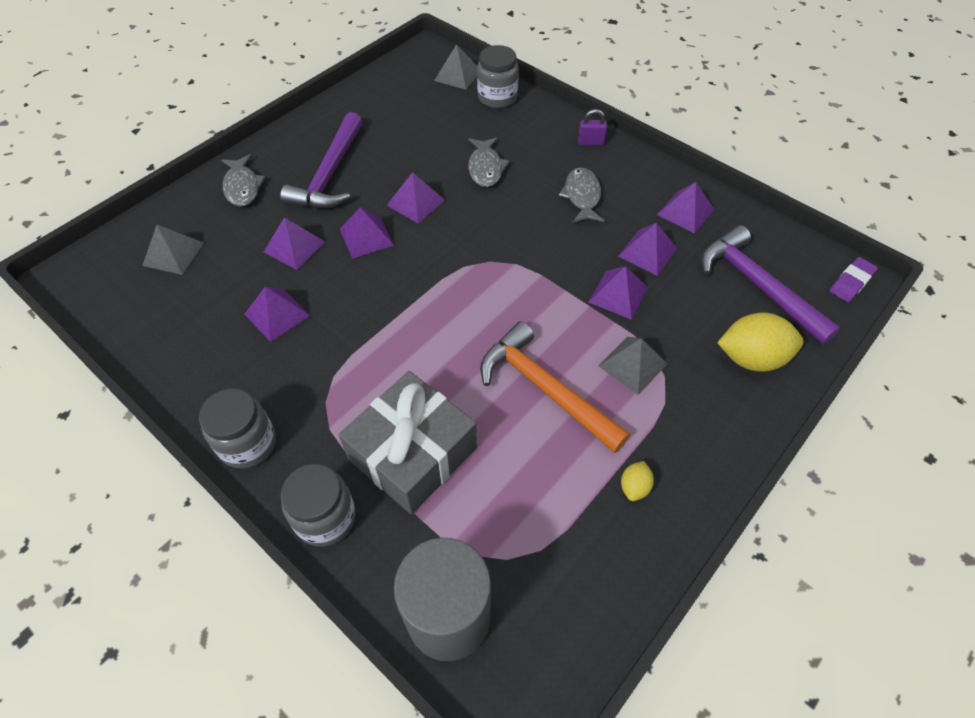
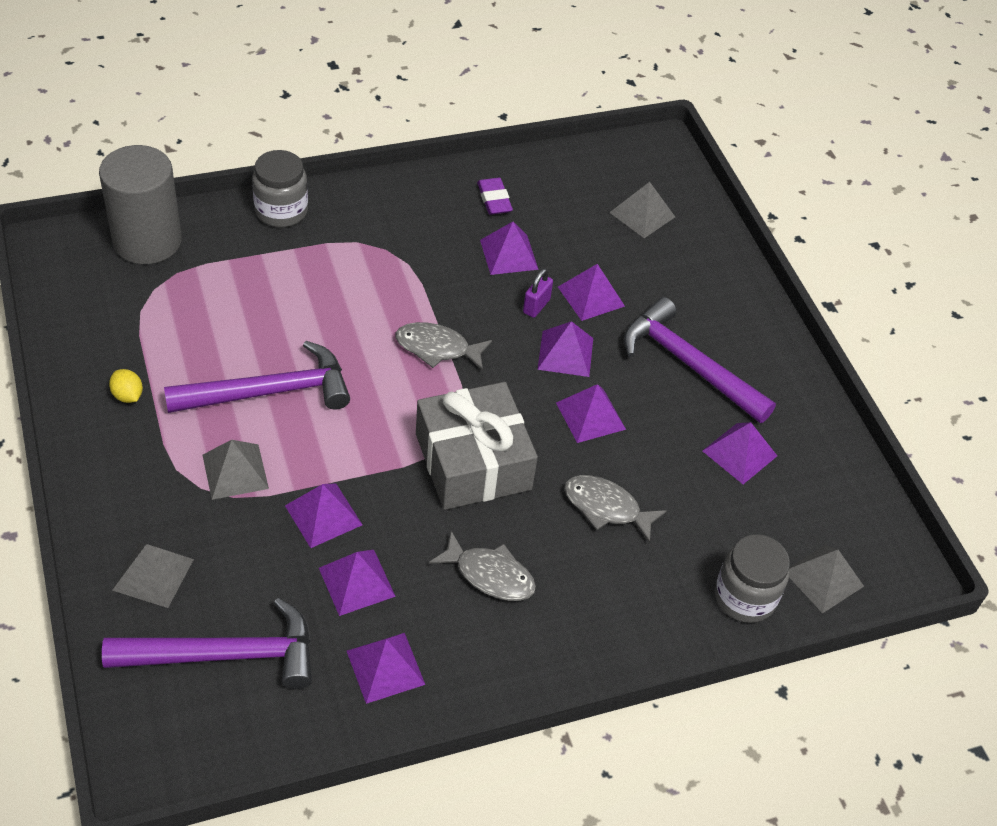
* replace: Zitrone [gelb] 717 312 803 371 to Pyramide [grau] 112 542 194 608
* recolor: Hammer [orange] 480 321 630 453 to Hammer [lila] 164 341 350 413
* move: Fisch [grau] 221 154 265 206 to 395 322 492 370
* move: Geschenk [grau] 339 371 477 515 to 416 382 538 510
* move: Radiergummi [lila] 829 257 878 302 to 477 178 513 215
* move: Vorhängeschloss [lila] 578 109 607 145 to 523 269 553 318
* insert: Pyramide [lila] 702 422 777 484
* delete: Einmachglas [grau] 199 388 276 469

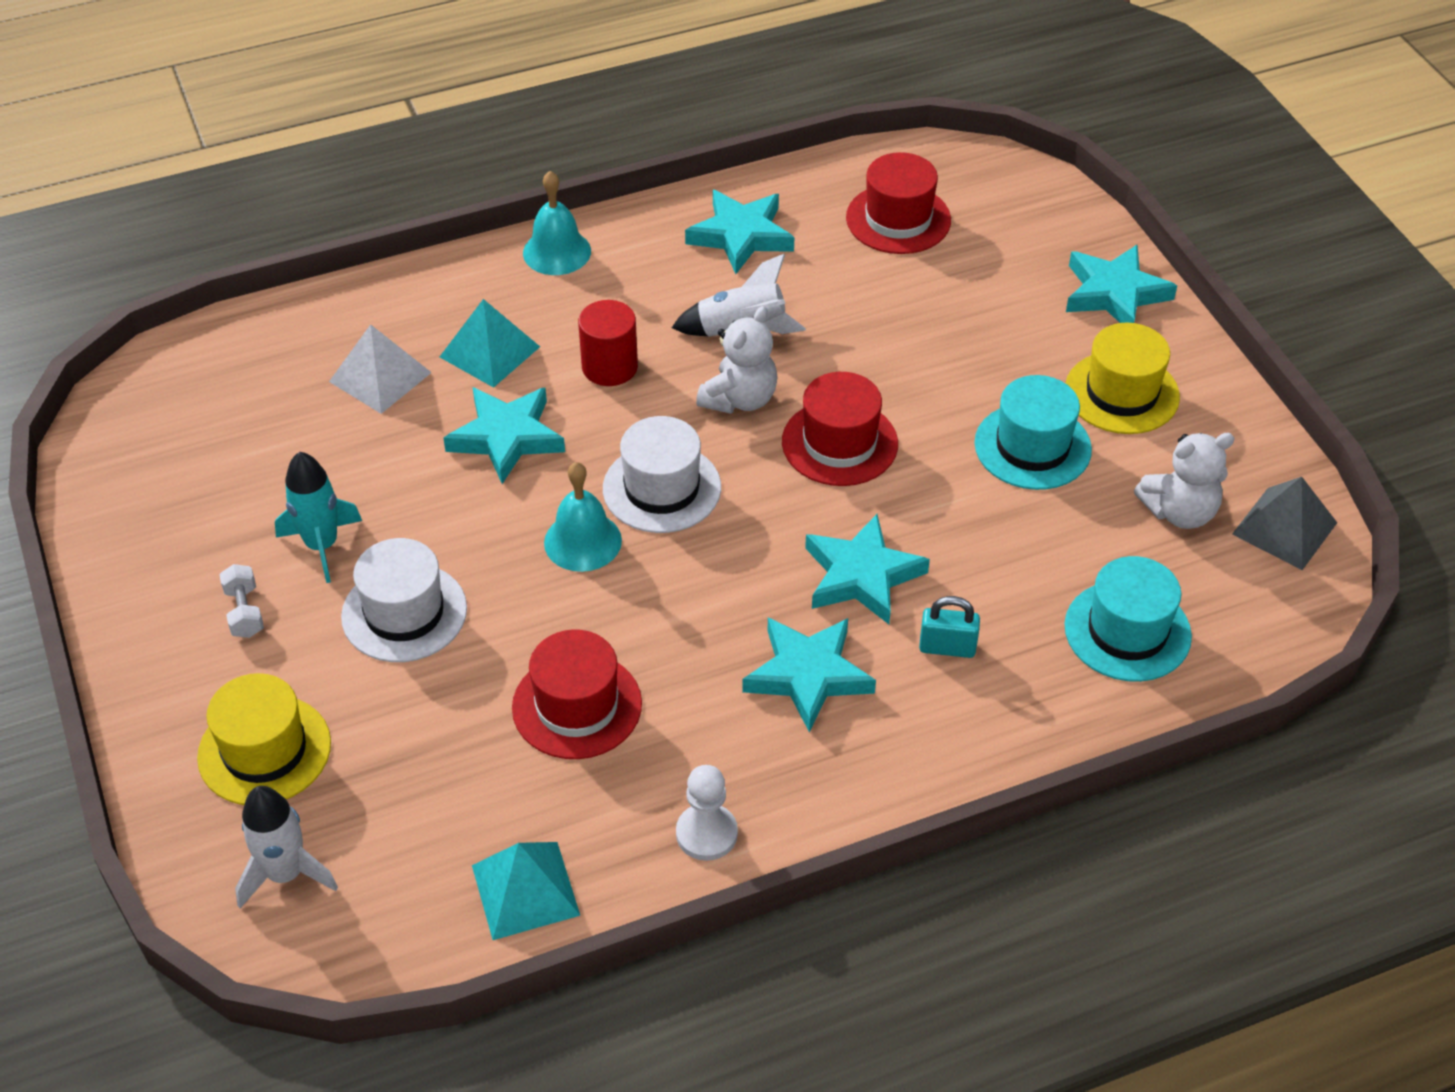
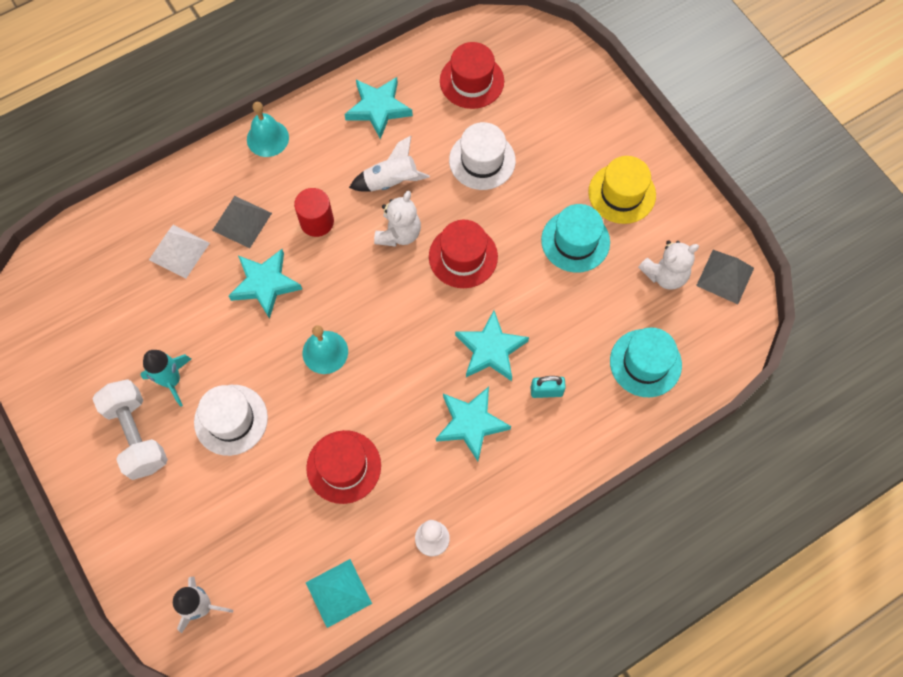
* resize: Hantel [weiß] 219 564 264 638 = 92 379 168 480 x2.14
* recolor: Pyramide [türkis] 440 299 540 388 to Pyramide [grau] 212 196 272 248
* move: Hut [weiß] 603 416 721 533 to 449 122 516 190
* delete: Hut [gelb] 197 673 331 805
* delete: Stern [türkis] 1066 245 1177 323

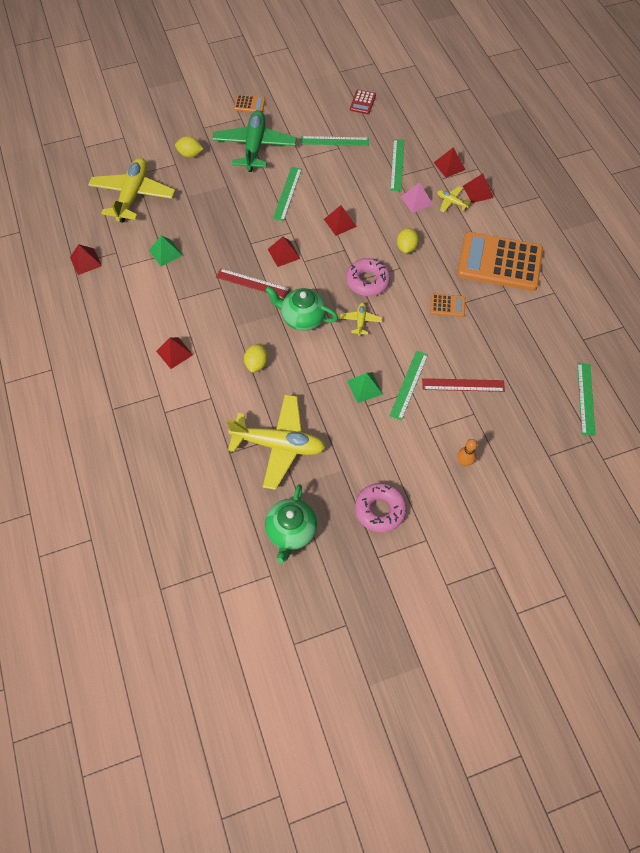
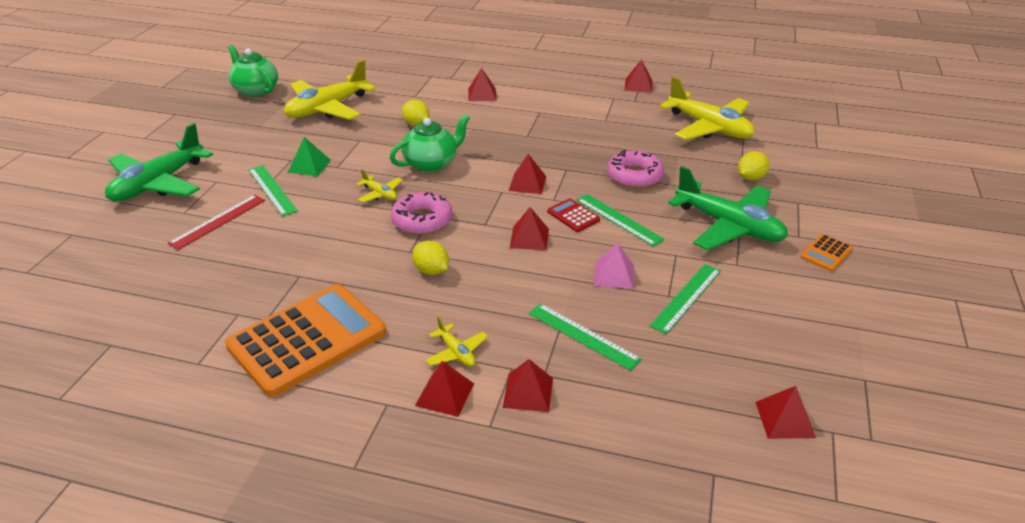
* replace: Bowlingkegel [orange] 457 439 477 466 to Flugzeug [grün] 105 123 213 201
* rotate: Flugzeug [gelb] 437 186 471 212 = 425 317 488 367 75 degrees clockwise
* move: Taschenrechner [rot] 350 90 376 114 to 547 198 600 232
* move: Pyramide [rosa] 401 182 433 213 to 594 243 634 289
* move: Donut [rosa] 355 483 407 533 to 607 150 664 188
* insert: Pyramide [rot] 755 386 816 439
* delete: Pyramide [grün] 149 236 183 267
* delete: Lineal [rot] 216 268 291 298
* delete: Taschenrechner [orange] 430 293 465 317
* delete: Lineal [grün] 577 363 596 436

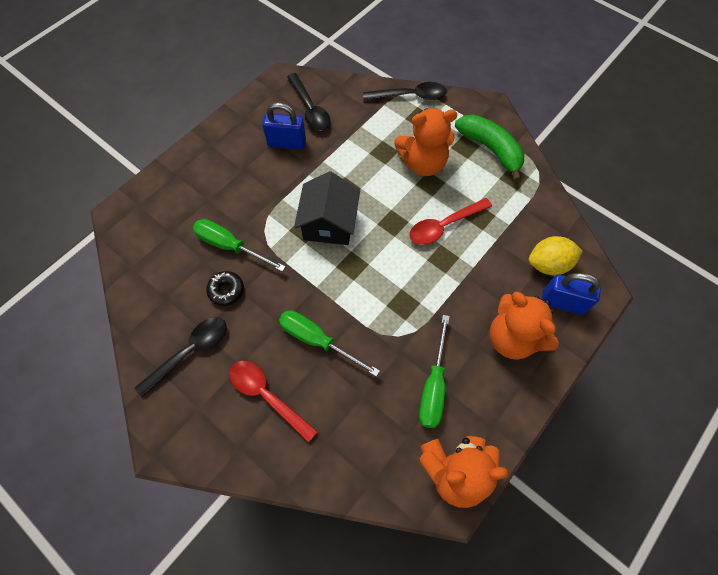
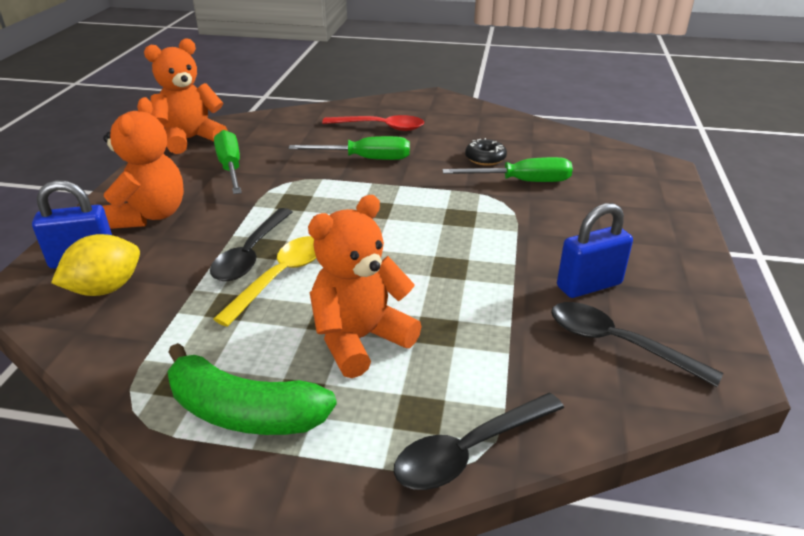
* rotate: Teddybär [orange] 489 292 559 360 = 103 97 184 229 75 degrees clockwise
* move: Löffel [schwarz] 135 317 227 397 to 210 208 292 281
* recolor: Löffel [rot] 410 198 492 245 to Löffel [gelb] 213 236 316 327
* delete: Haus [schwarz] 294 171 360 245

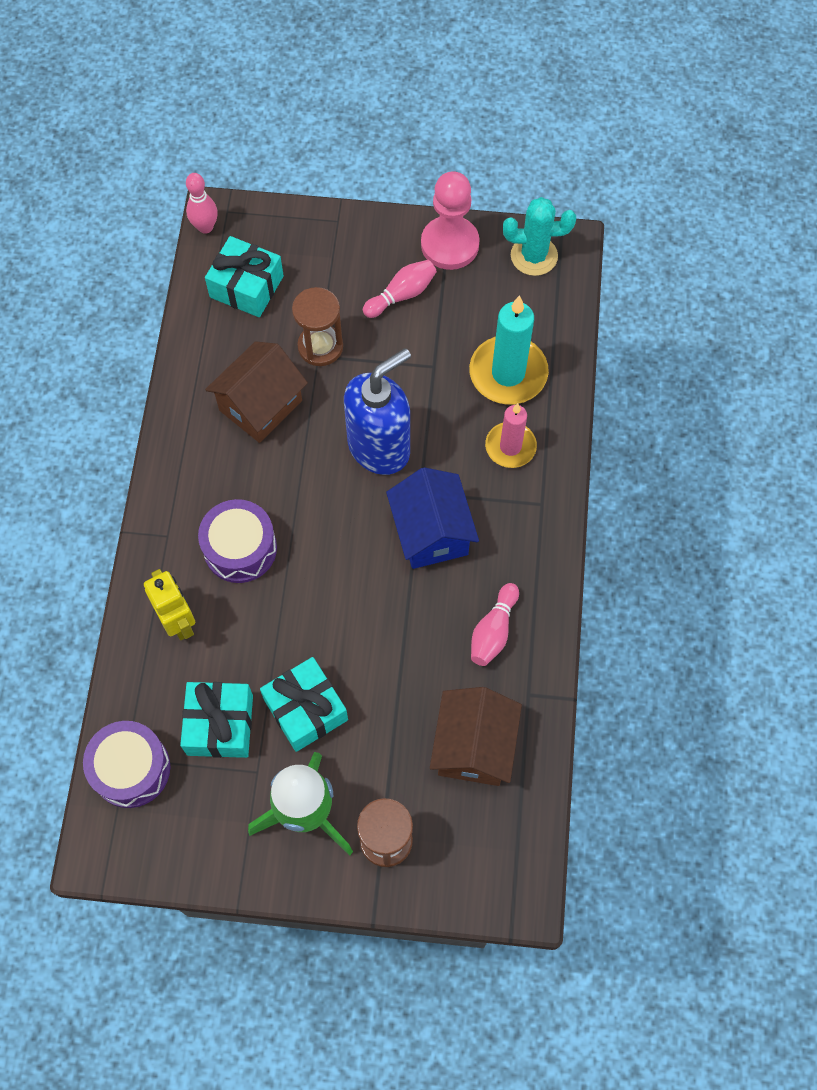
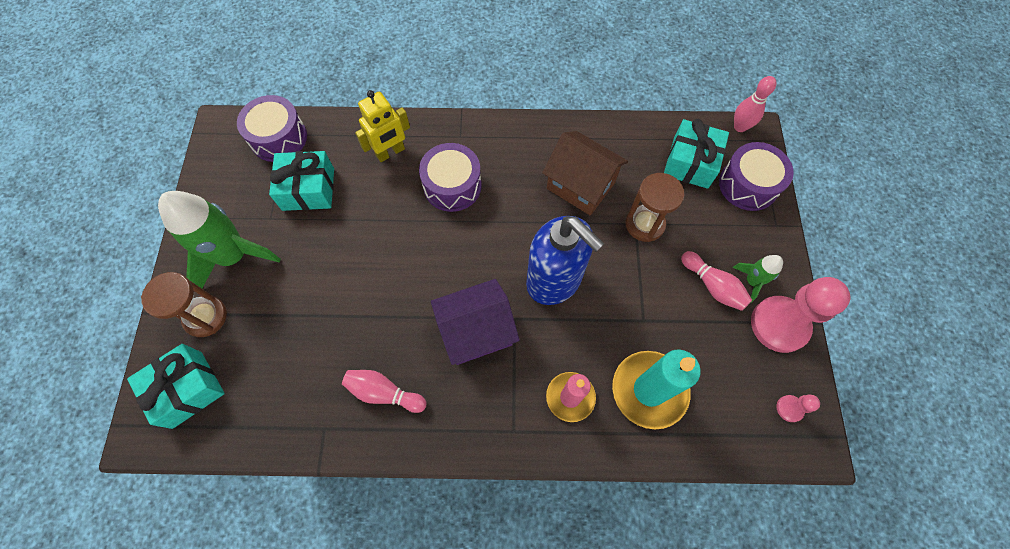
* move: Geschenk [türkis] 260 657 348 752 to 127 344 225 429
* recolor: Haus [blau] 386 467 479 569 to Haus [lila] 431 279 520 365
* insert: Trommel [lila] 719 142 794 211
* insert: Rakete [grün] 732 255 783 303
* replace: Kaktus [türkis] 503 197 576 276 to Bauer [rosa] 777 394 820 422
* delete: Haus [braun] 430 687 522 786

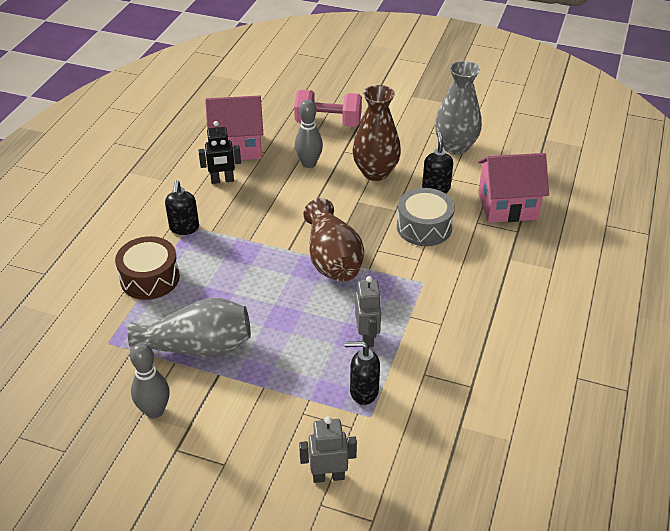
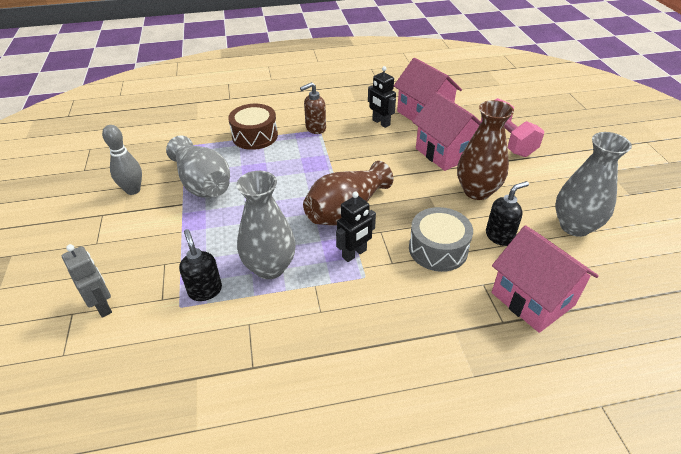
* replace: Roboter [grau] 355 276 381 347 to Vase [grau] 236 171 296 279
* recolor: Seifenspender [schwarz] 165 180 199 235 to Seifenspender [braun] 300 82 326 134
* insert: Roboter [schwarz] 336 192 376 262
* replace: Bowlingkegel [grau] 295 100 323 168 to Haus [rosa] 413 92 482 171

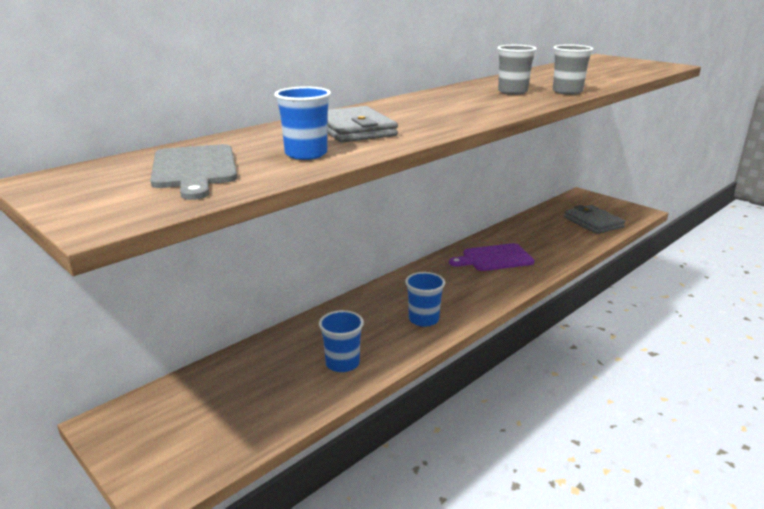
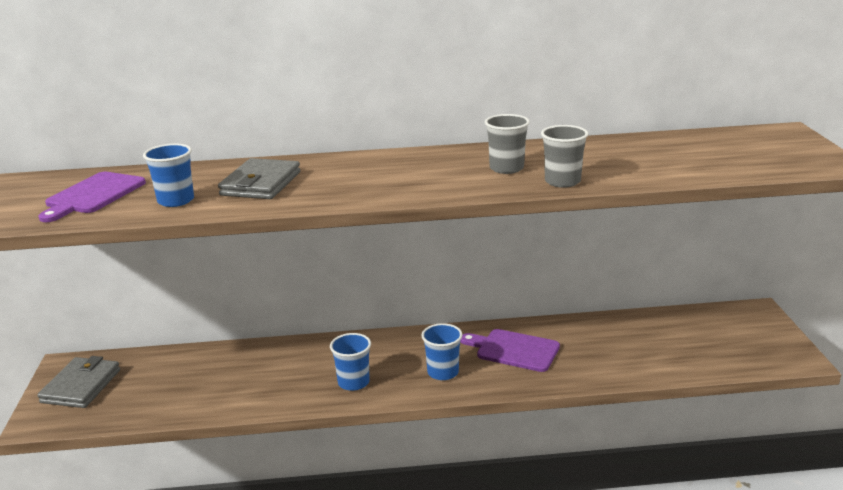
* move: Geldbörse [grau] 564 205 625 234 to 37 356 120 408
* recolor: Schneidebrett [grau] 150 144 237 200 to Schneidebrett [lila] 38 172 146 222
* move: Becher [blau] 319 310 364 372 to 421 323 463 380

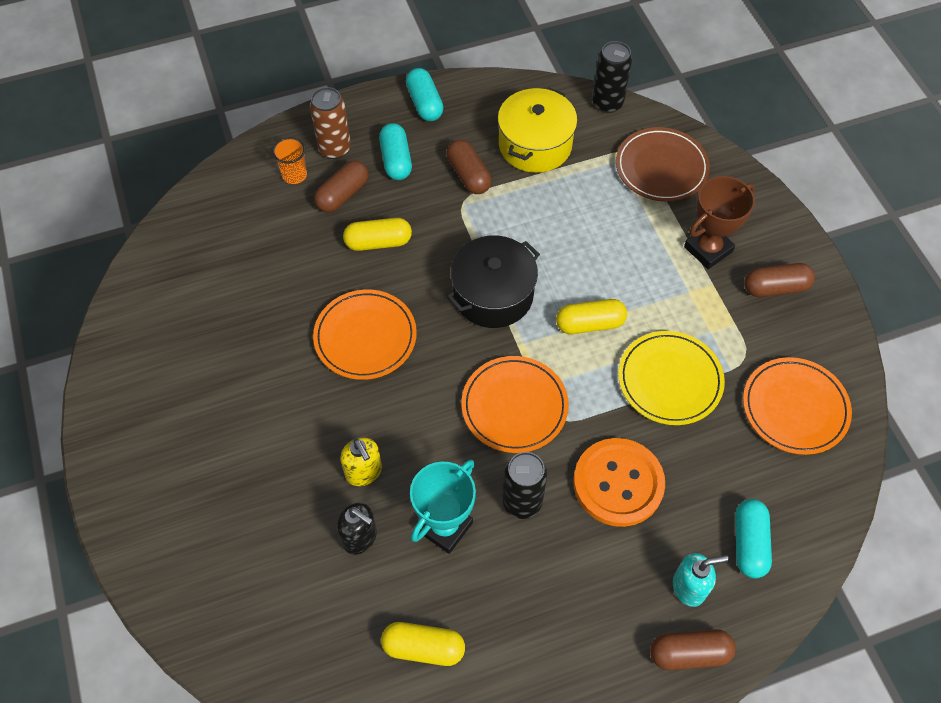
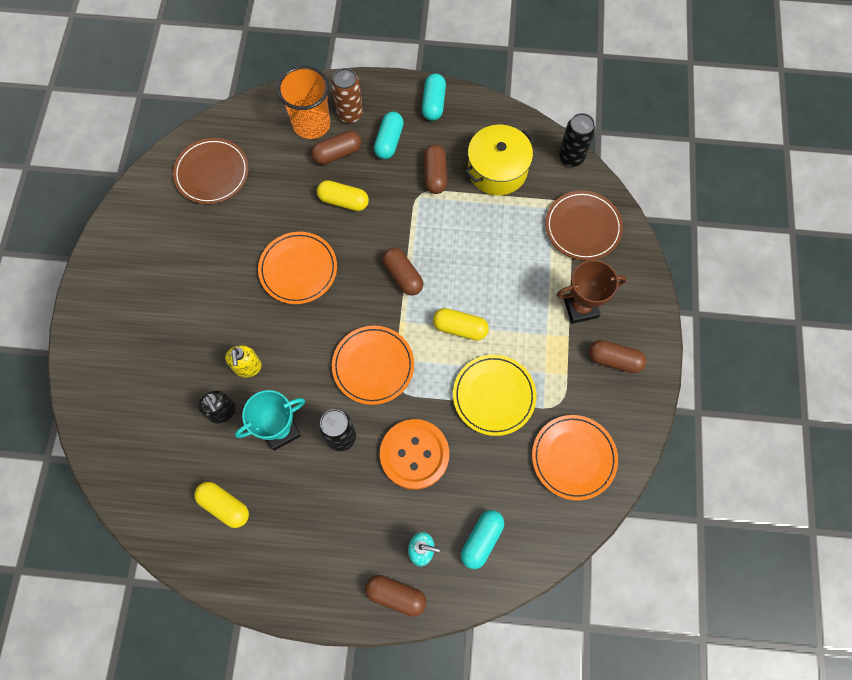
* insert: Teller [braun] 173 138 249 204
* resize: Becher [orange] 272 137 307 184 = 277 66 330 139 x1.94
* replace: Kochtopf [schwarz] 447 236 540 328 to Kapsel [braun] 383 248 423 296

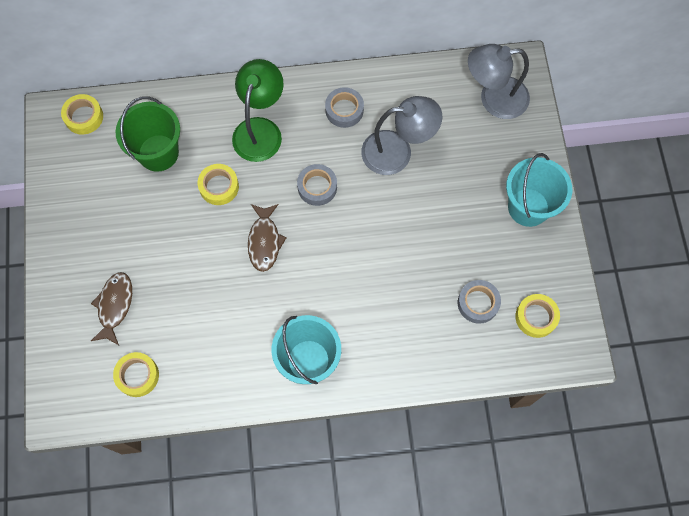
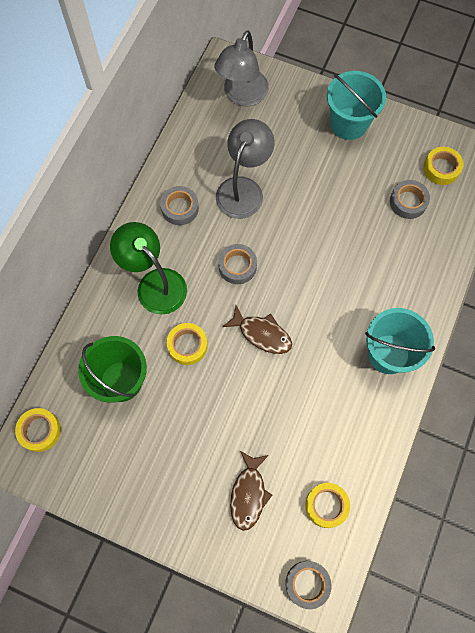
* rotate: Fisch [braun] 91 272 132 345 = 230 451 272 531 120 degrees counterclockwise
* insert: Klebeband [grau] 285 561 332 609

